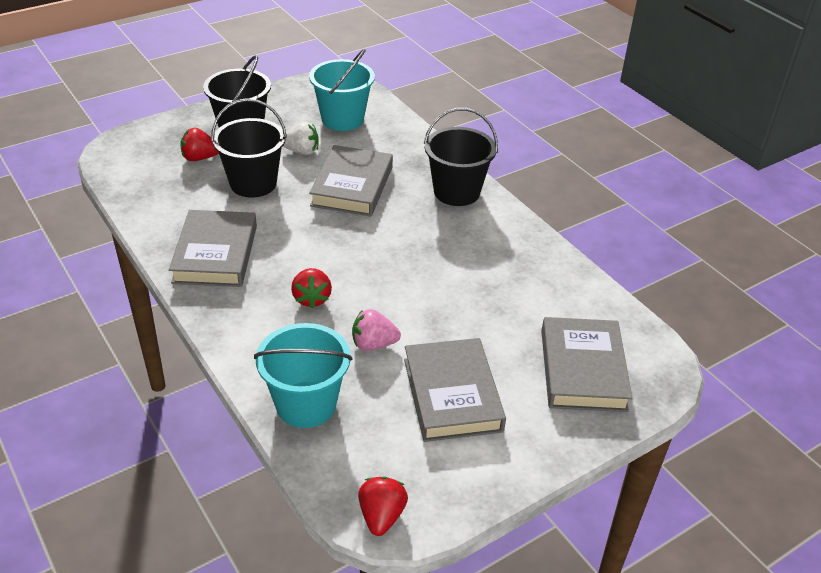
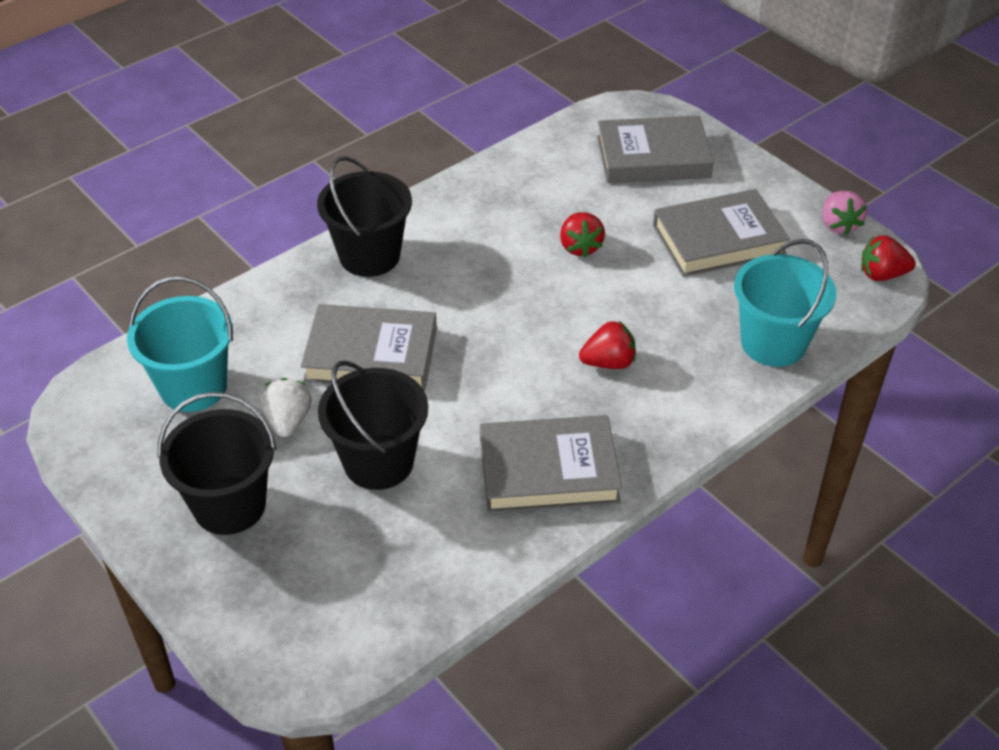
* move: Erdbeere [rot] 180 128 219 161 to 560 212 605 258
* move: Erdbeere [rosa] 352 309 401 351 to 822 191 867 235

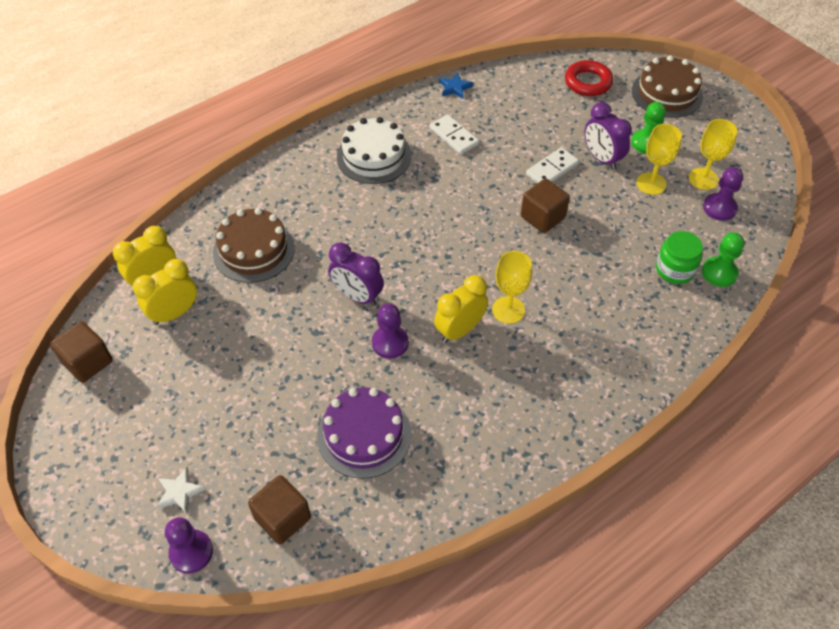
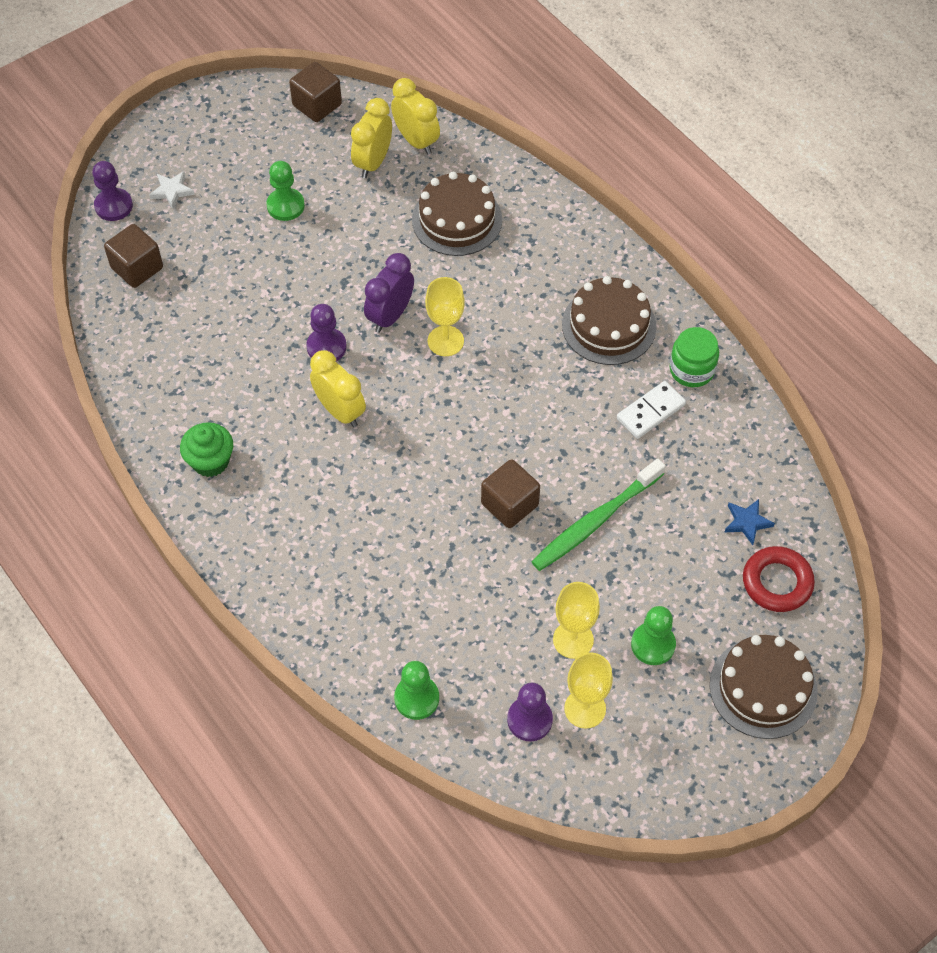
* insert: Muffin [grün] 180 422 233 477
* insert: Bauer [grün] 266 161 305 221
* rotate: Wecker [gelb] 133 259 197 325 = 351 98 392 178 120 degrees counterclockwise
* move: Kelch [gelb] 492 251 532 324 to 425 277 465 356
* replace: Dominostein [weiß] 526 147 579 183 to Zahnbürste [grün] 531 458 665 571
* recolor: Kuchen [weiß] 337 117 411 184 to Kuchen [braun] 562 276 656 365
* move: Einmachglas [grün] 656 231 703 284 to 670 327 719 387
* move: Stern [blau] 439 73 473 99 to 724 499 775 545
* delete: Kuchen [lila] 317 387 411 479
* delete: Wecker [lila] 584 102 632 170

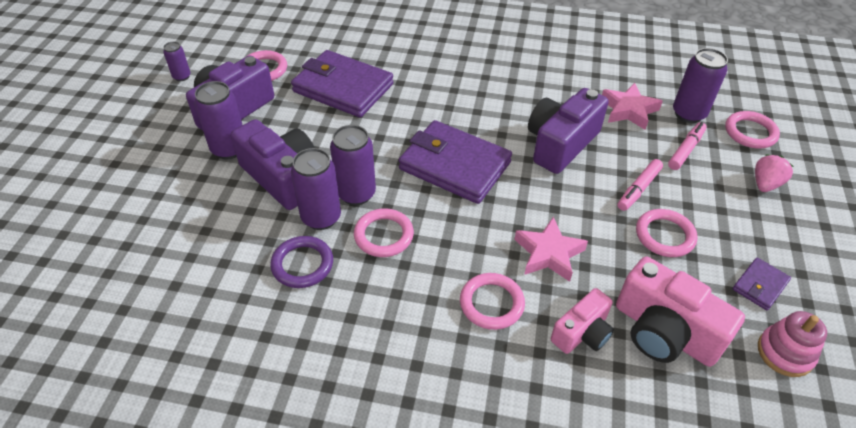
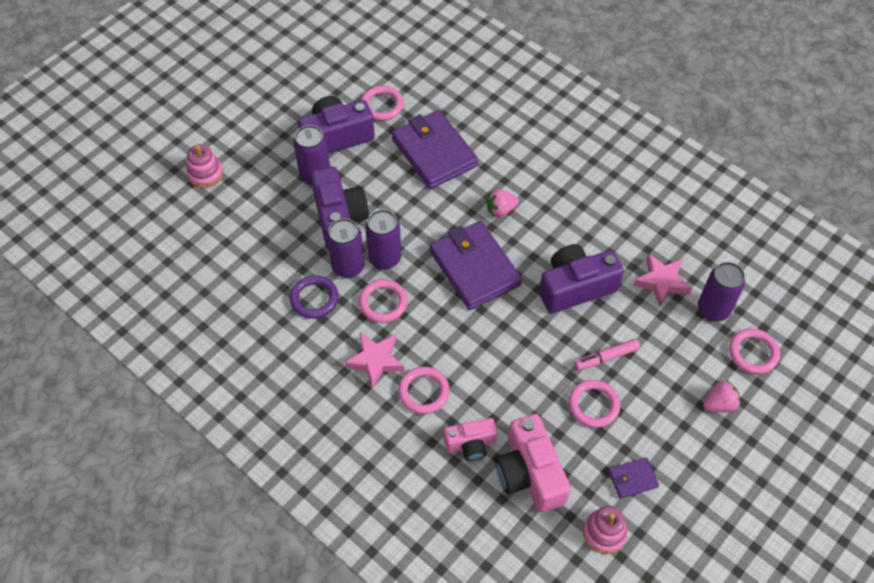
* insert: Stapelspielzeug [rosa] 186 144 223 188
* move: Stern [rosa] 514 217 588 282 to 344 332 404 389
* insert: Erdbeere [rosa] 486 189 519 218
* delete: Dose [lila] 163 42 191 81
* delete: Filzstift [rosa] 668 122 706 170

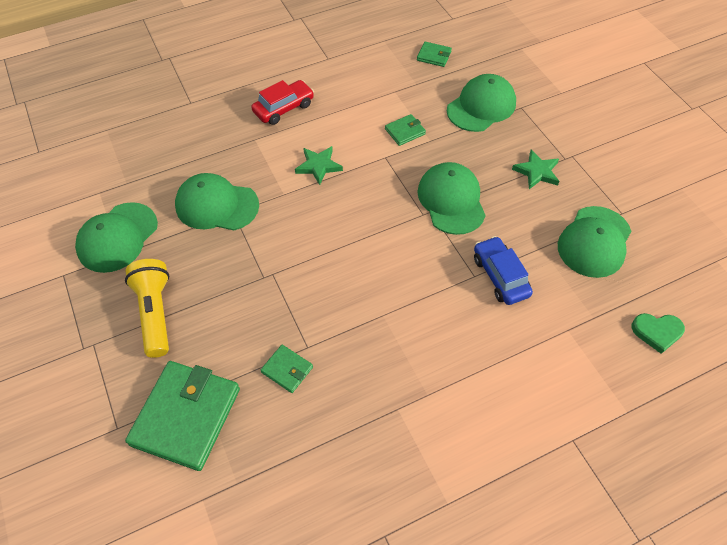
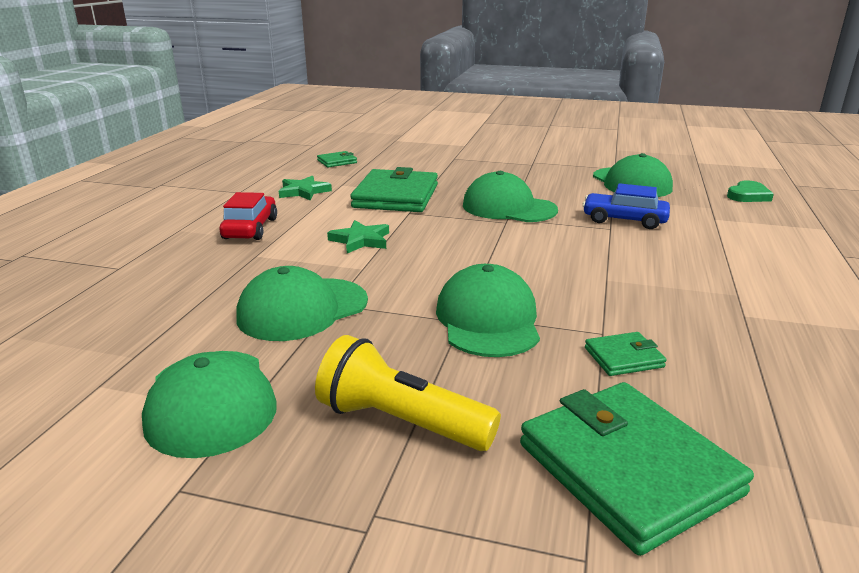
* move: Stern [grün] 512 150 559 189 to 279 176 332 201
* resize: Geldbörse [grün] 385 114 426 146 = 350 167 438 212 x2.18
* move: Kappe [grün] 447 74 516 132 to 436 264 540 357

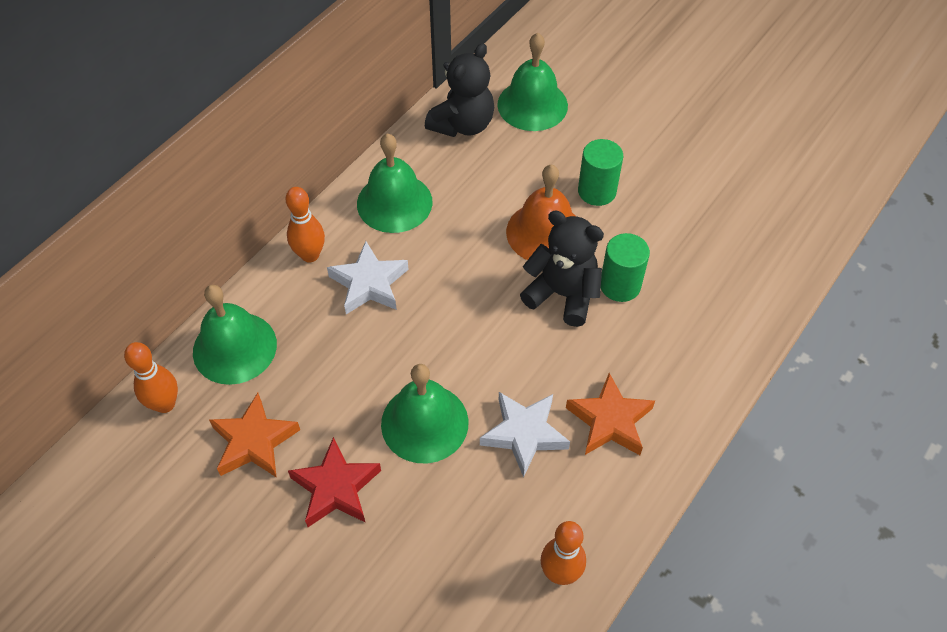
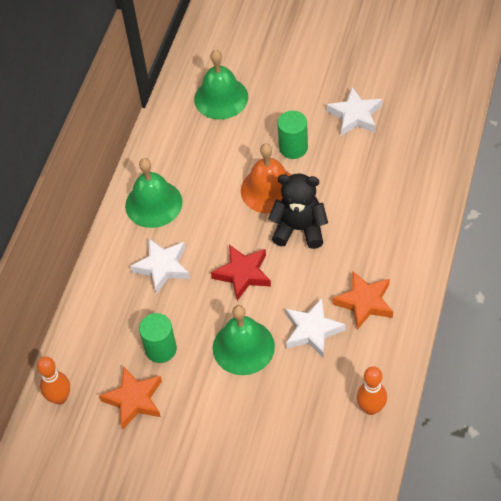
* move: Vollzylinder [grün] 601 233 650 302 to 139 313 177 363
* move: Stern [rot] 288 437 381 527 to 211 245 271 301
* insert: Stern [weiß] 327 87 382 136
* delete: Glocke [grün] 193 285 277 385
* delete: Bowlingkegel [orange] 286 187 325 263
* delete: Teddybär [schwarz] 425 43 494 137

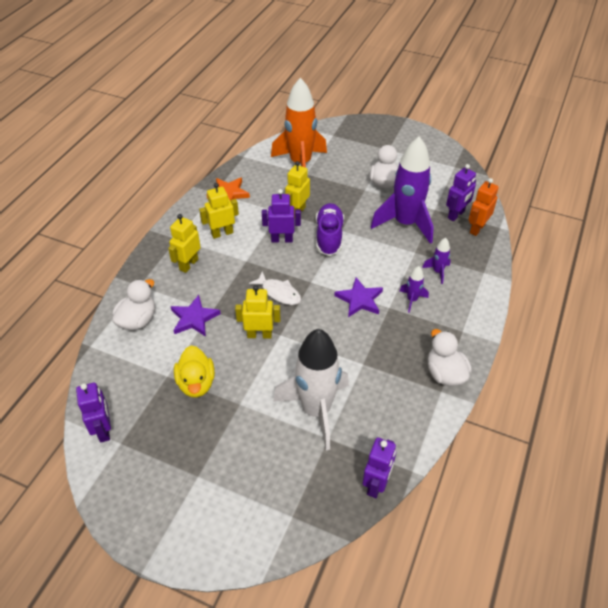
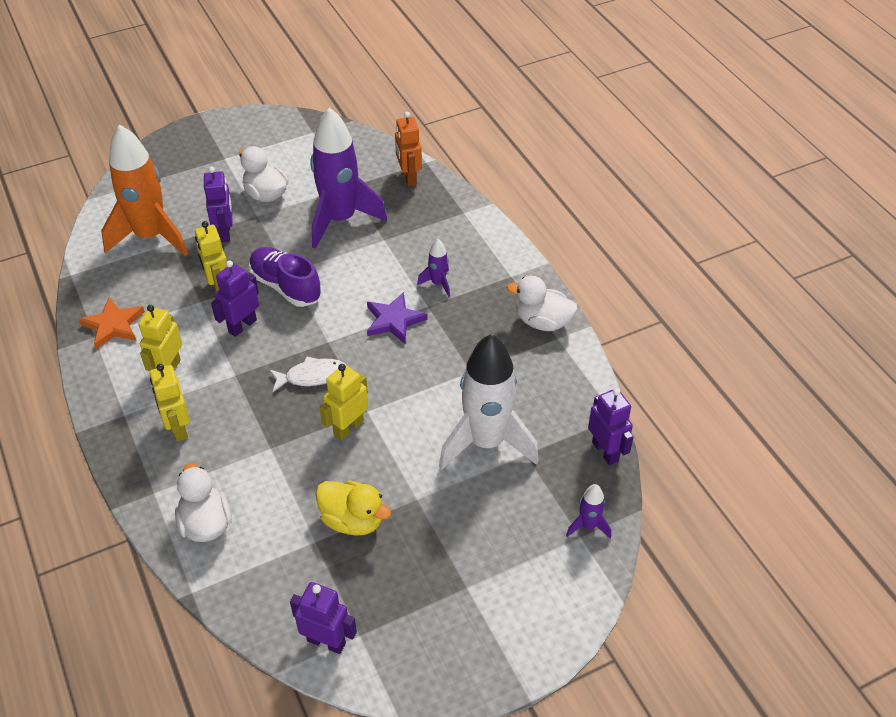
* move: Roboter [lila] 446 164 476 221 to 204 167 232 242
* move: Rakete [lila] 422 238 451 284 to 566 484 611 539
* delete: Stern [lila] 170 295 221 337

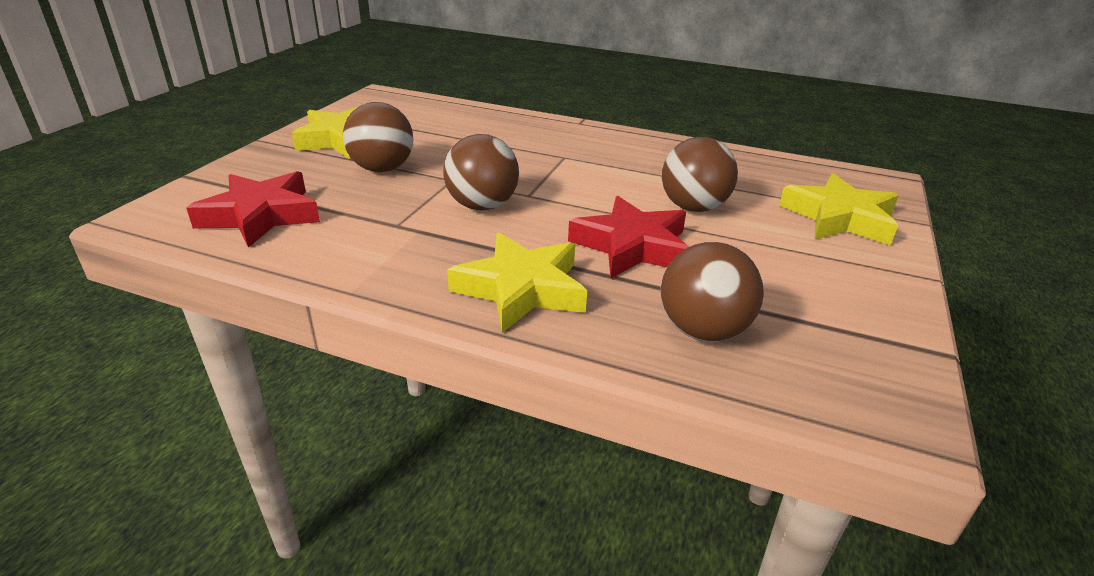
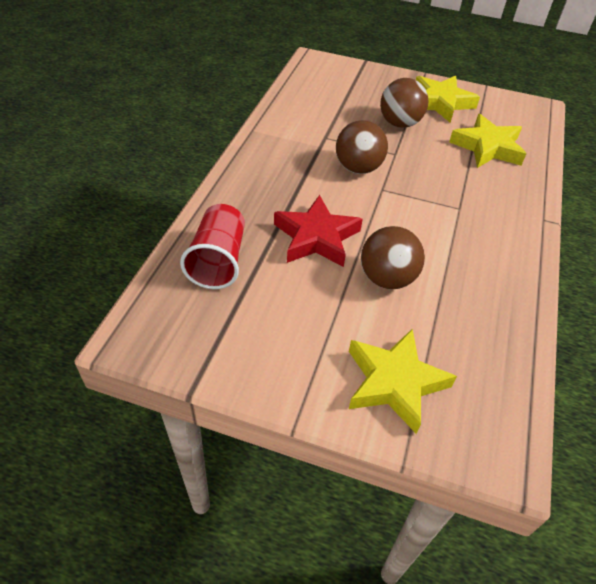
* replace: Ball [braun] 661 242 764 342 to Becher [rot] 180 204 245 289
* move: Stern [gelb] 447 232 587 333 to 449 114 526 168
* delete: Stern [rot] 186 171 320 248

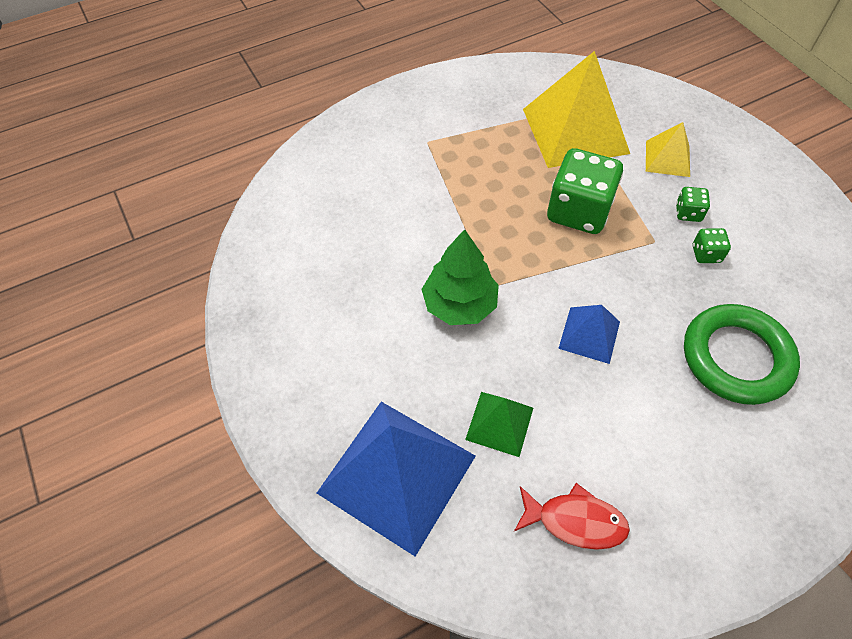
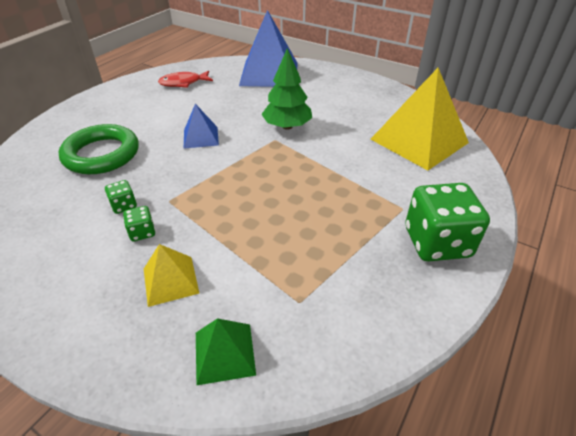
* move: Pyramide [grün] 465 392 533 457 to 196 318 256 386
* move: Pyramide [gelb] 523 51 630 168 to 371 68 469 170
* move: Spielwürfel [grün] 547 148 623 234 to 405 183 490 262

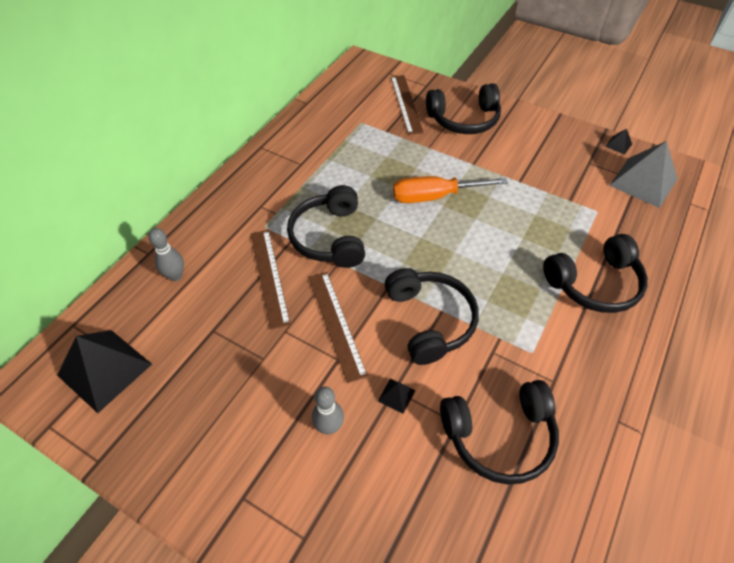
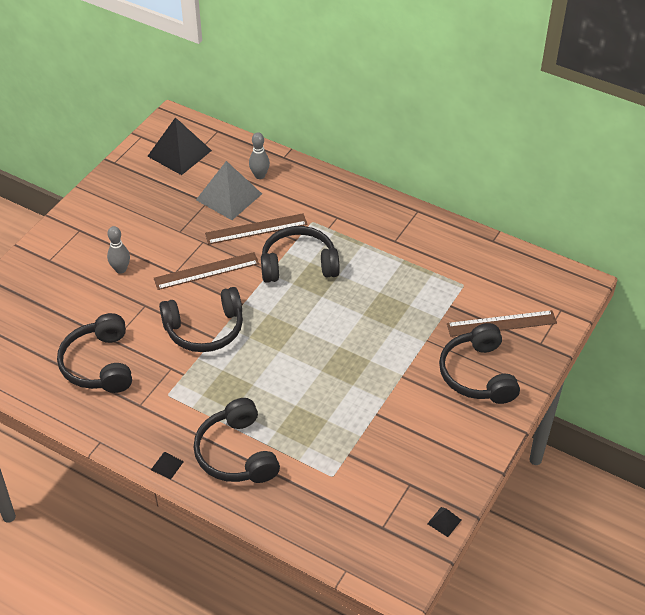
* move: Pyramide [schwarz] 378 378 415 414 to 151 452 184 479
* move: Pyramide [grau] 609 141 678 208 to 196 161 262 220
* delete: Schraubenzieher [orange] 393 176 508 203

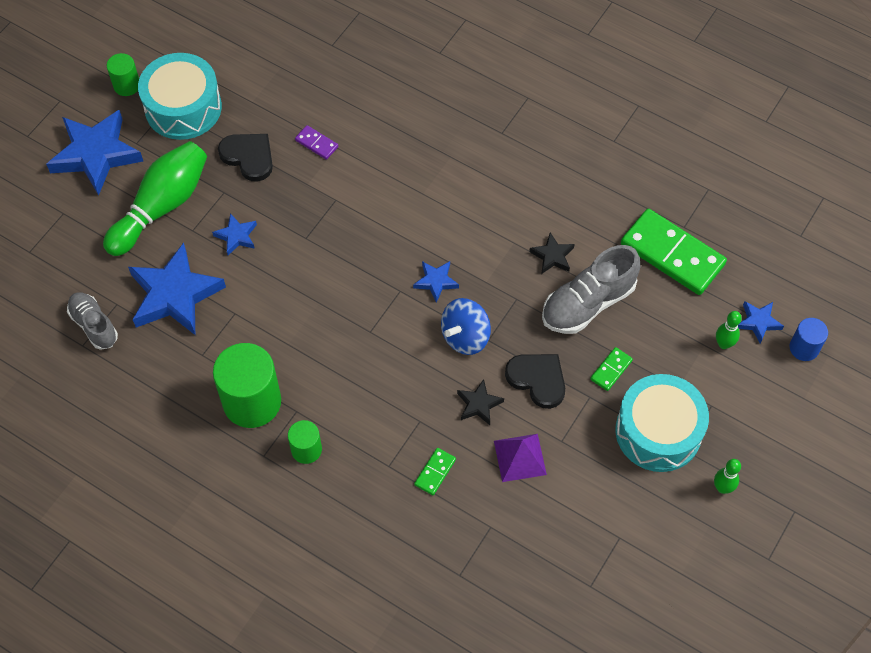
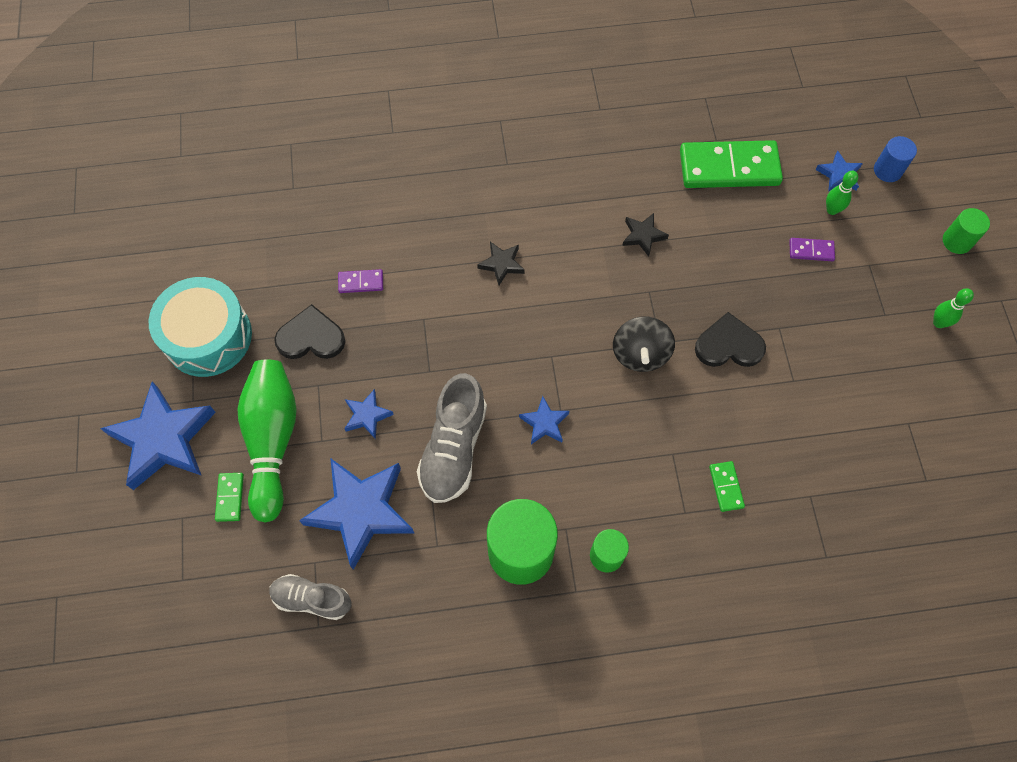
* move: Dominostein [grün] 590 347 633 391 to 215 473 244 522
* move: Schuh [grau] 542 245 640 334 to 417 373 487 503
* move: Stern [schwarz] 457 379 504 425 to 477 242 524 285
* move: Stern [blau] 413 261 459 302 to 519 396 569 444
* recolor: Kreisel [blau] 441 298 491 355 to Kreisel [schwarz] 613 316 675 372
* insert: Dominostein [lila] 789 238 835 261
* move: Vollzylinder [grün] 107 53 139 96 to 943 208 990 254
* delete: Pyramide [lila] 494 434 547 482
* delete: Trommel [türkis] 616 374 709 472

